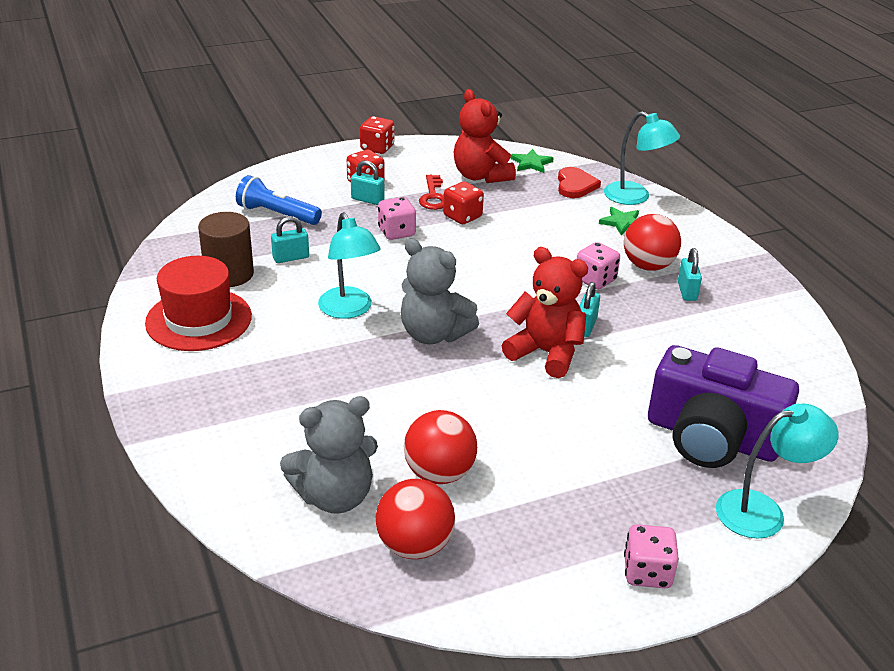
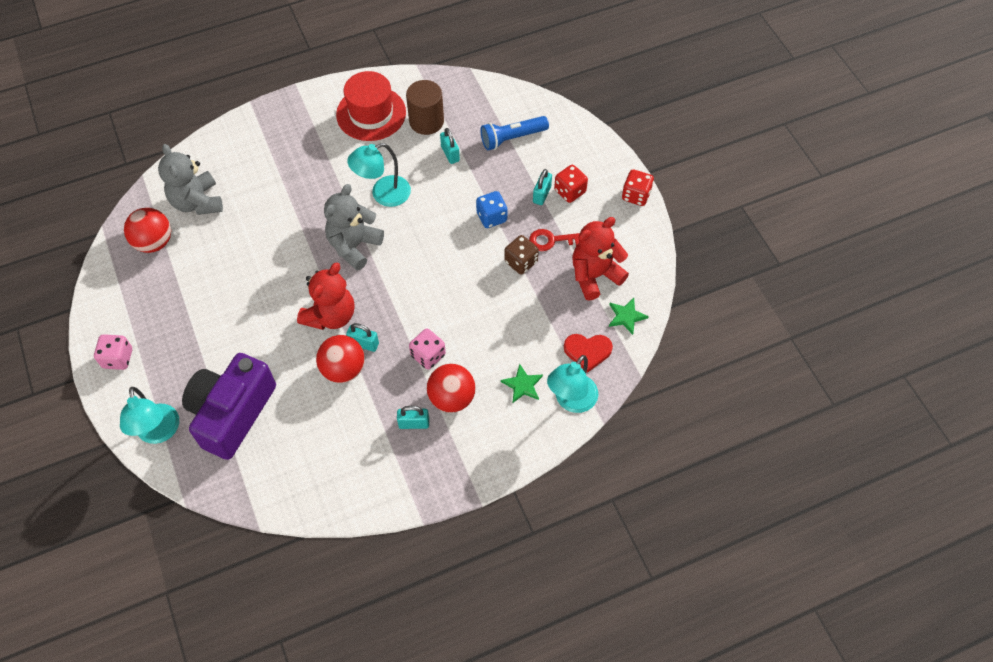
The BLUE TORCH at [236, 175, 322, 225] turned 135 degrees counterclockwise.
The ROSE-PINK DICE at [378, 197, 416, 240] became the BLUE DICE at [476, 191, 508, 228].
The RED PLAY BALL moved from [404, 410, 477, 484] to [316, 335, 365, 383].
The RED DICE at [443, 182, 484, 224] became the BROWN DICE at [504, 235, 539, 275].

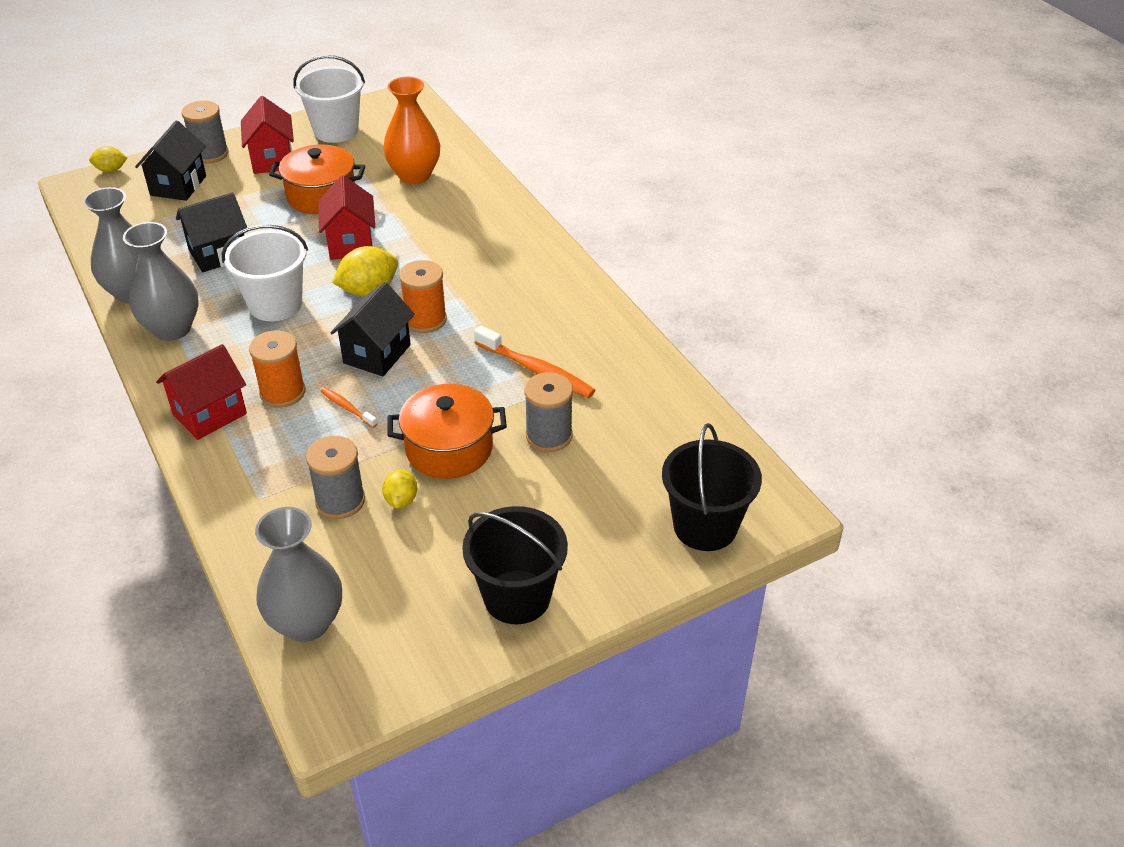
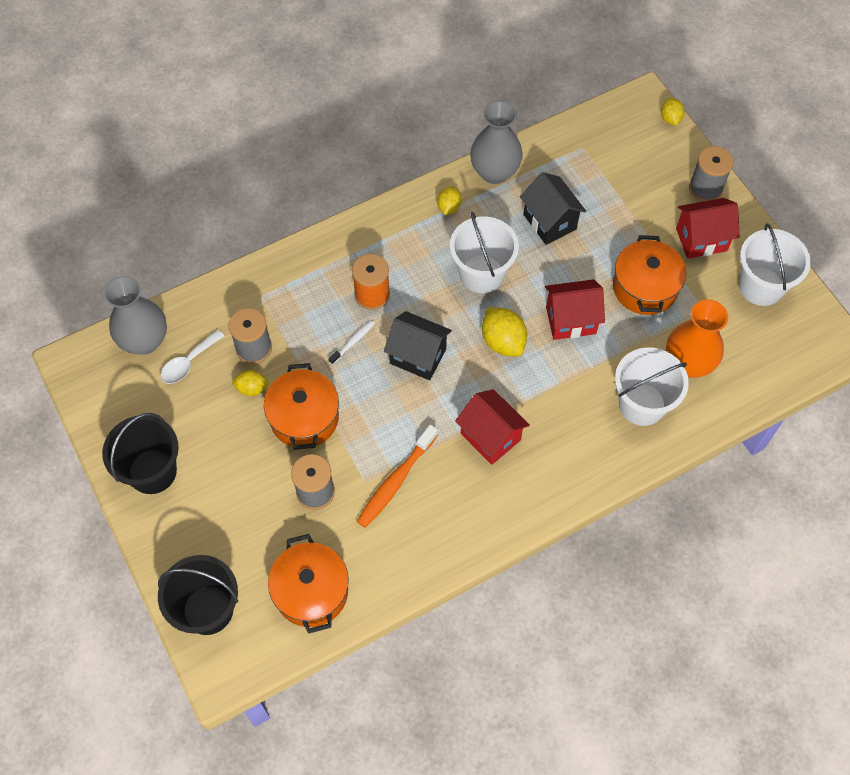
The GRAY FLOWER VASE at [123, 222, 199, 341] was replaced by the YELLOW TOY LEMON at [437, 186, 461, 215].
The BLACK TOY HOUSE at [135, 121, 206, 201] disappeared.
The RED TOY HOUSE moved from [156, 344, 247, 440] to [455, 389, 530, 465].
The ORANGE-COLOURED DENTAL BRUSH at [320, 387, 378, 428] became the PURE WHITE DENTAL BRUSH at [329, 320, 375, 364].
The ORANGE-COLOURED BOBBIN at [399, 260, 447, 333] disappeared.
The PURE WHITE TEASPOON at [160, 330, 224, 384] appeared.
The ORANGE-COLOURED POT at [268, 534, 349, 634] appeared.
The PURE WHITE PAIL at [615, 347, 689, 426] appeared.

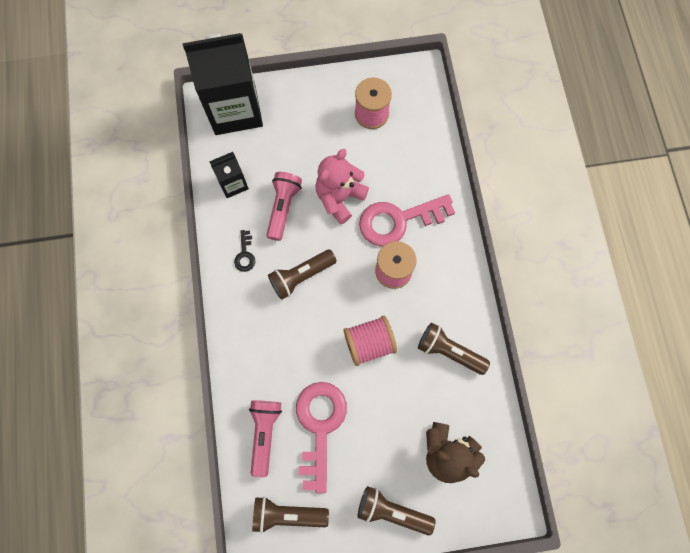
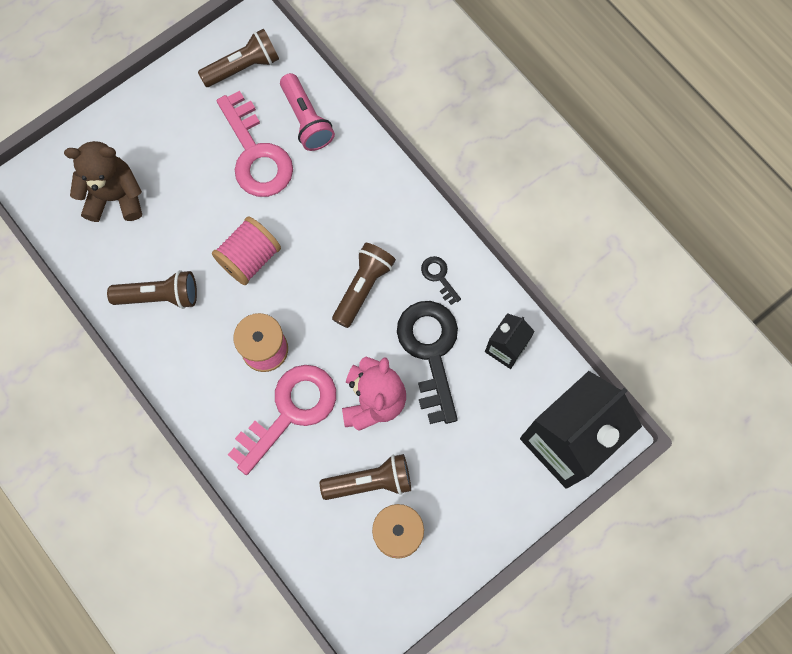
The ROSE-PINK TORCH at [266, 172, 302, 241] was replaced by the BLACK DOOR KEY at [397, 301, 458, 424].
The BROWN TORCH moved from [358, 486, 436, 535] to [320, 454, 411, 500].

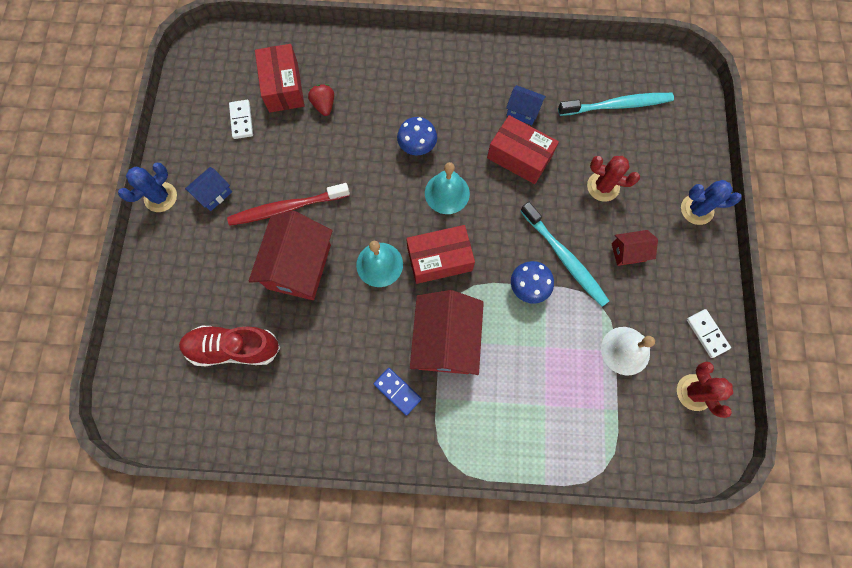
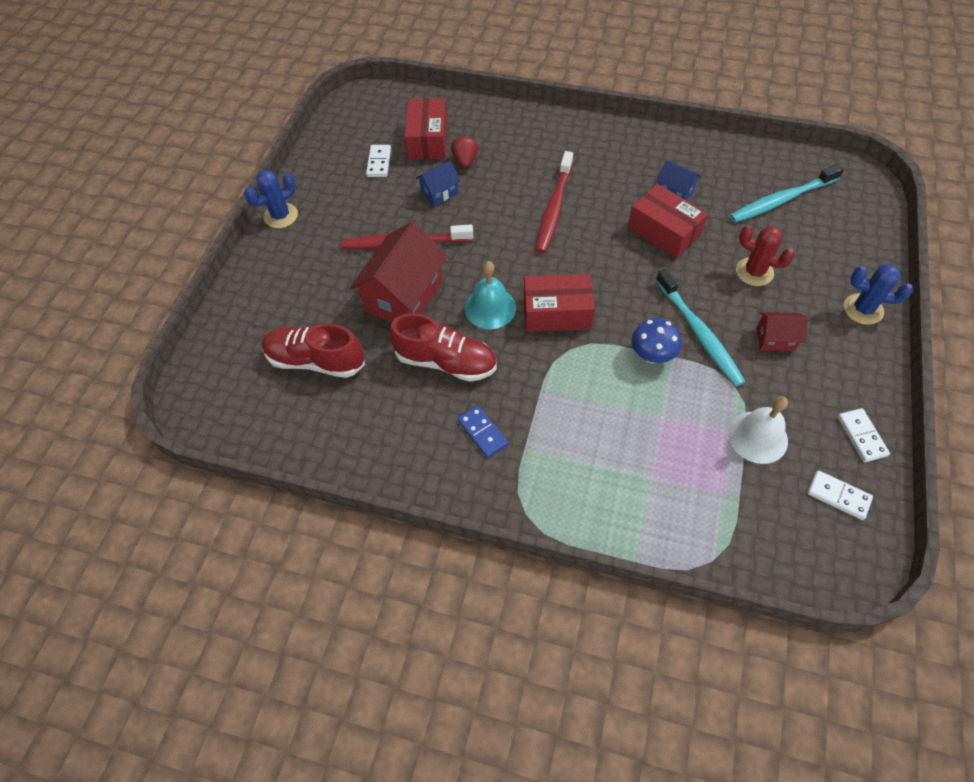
The BLUE TOY HOUSE moved from [185, 167, 232, 211] to [416, 160, 460, 206].
The BLUE FUNGUS at [397, 117, 437, 155] was replaced by the RED DENTAL BRUSH at [536, 151, 573, 253].
The RED TOY HOUSE at [410, 290, 484, 375] disappeared.
The AQUA HAND BELL at [425, 162, 470, 214] disappeared.
The AQUA DENTAL BRUSH at [558, 93, 674, 116] turned 150 degrees clockwise.
The RED SAGUARO CACTUS at [677, 362, 733, 418] was replaced by the PURE WHITE DOMINO PIECE at [808, 470, 873, 520].
The RED SNEAKER at [389, 313, 497, 381] appeared.

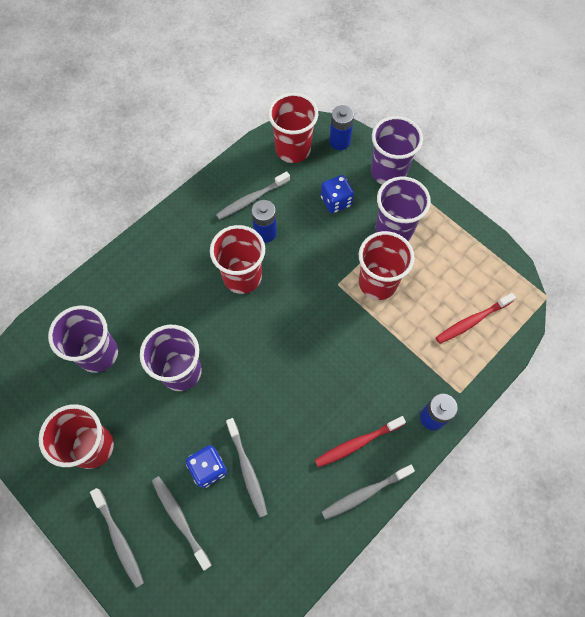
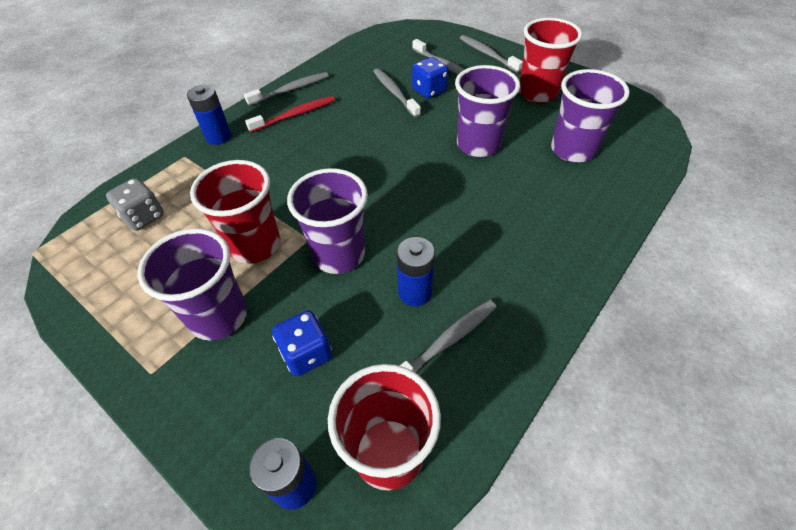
The RED TUMBLER at [210, 225, 265, 294] disappeared.
The ROYAL PURPLE TUMBLER moved from [371, 116, 423, 185] to [287, 168, 368, 274].
The RED DENTAL BRUSH at [436, 293, 516, 344] was replaced by the GRAY DICE at [106, 178, 164, 231].

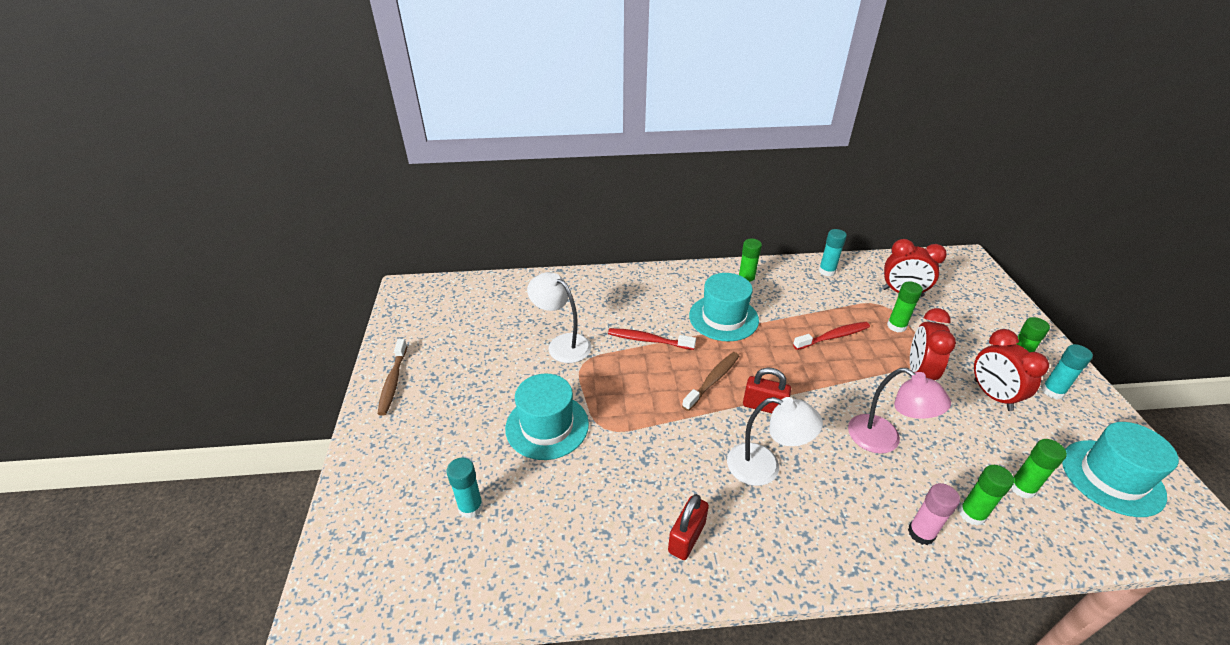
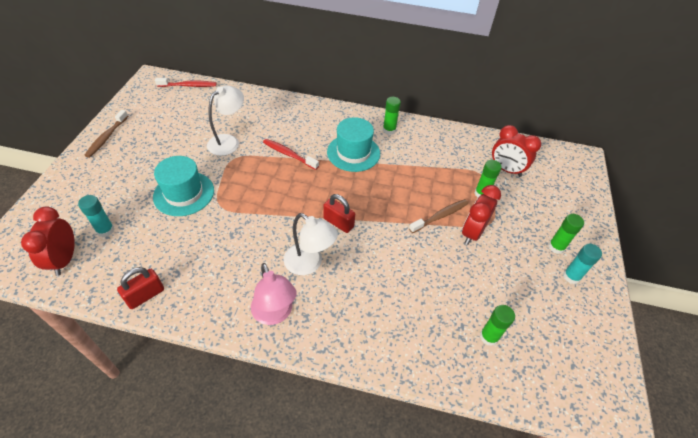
The PURE WHITE LAMP at [527, 272, 591, 363] turned 75 degrees clockwise.
The RED SMALL LOCK moved from [668, 494, 709, 560] to [117, 267, 164, 309].
The BROWN DENTAL BRUSH moved from [682, 352, 739, 411] to [409, 199, 468, 233].
The RED DENTAL BRUSH moved from [793, 322, 870, 350] to [155, 78, 216, 87].
The AQUA STICK OF GLUE at [819, 229, 847, 276] disappeared.
The ROSE-PINK LAMP moved from [848, 368, 951, 454] to [251, 263, 297, 325].
The ROSE-PINK STICK OF GLUE at [908, 483, 960, 545] disappeared.
The GREEN STICK OF GLUE at [959, 465, 1014, 526] disappeared.
The RED BEDSIDE CLOCK moved from [974, 329, 1049, 411] to [21, 207, 75, 276].
The AQUA TOP HAT at [1062, 422, 1179, 517] disappeared.

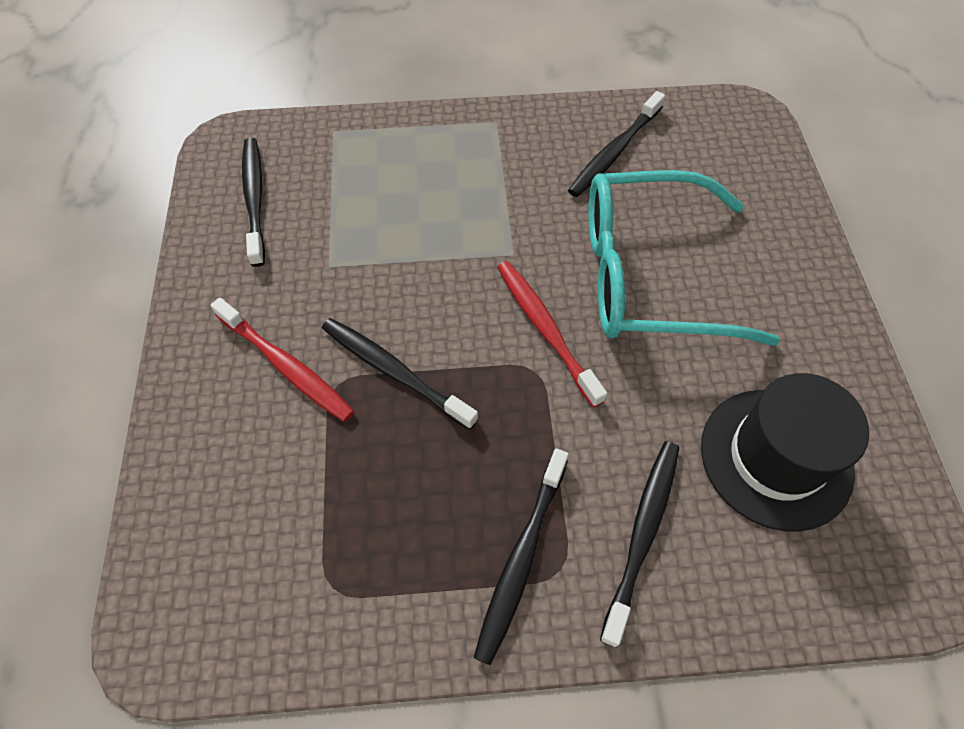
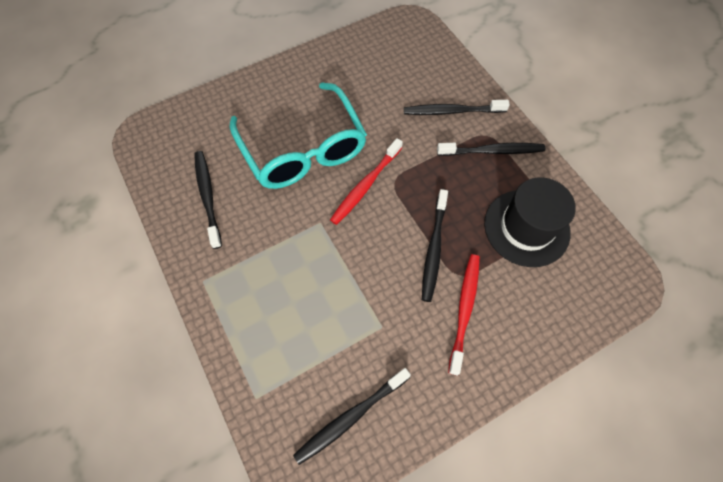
The BLACK DENTAL BRUSH at [568, 91, 665, 197] turned 120 degrees counterclockwise.
The BLACK TOP HAT moved from [701, 373, 869, 532] to [484, 177, 576, 267].

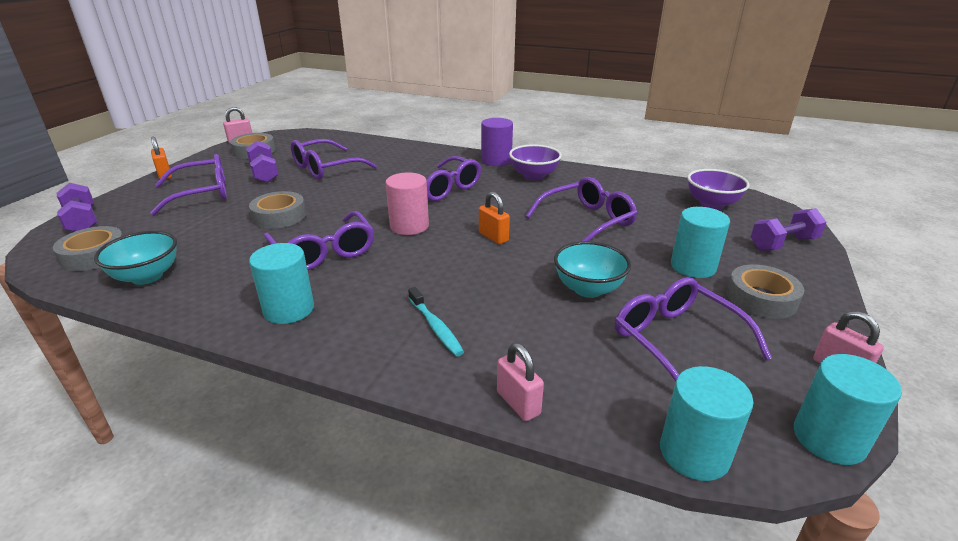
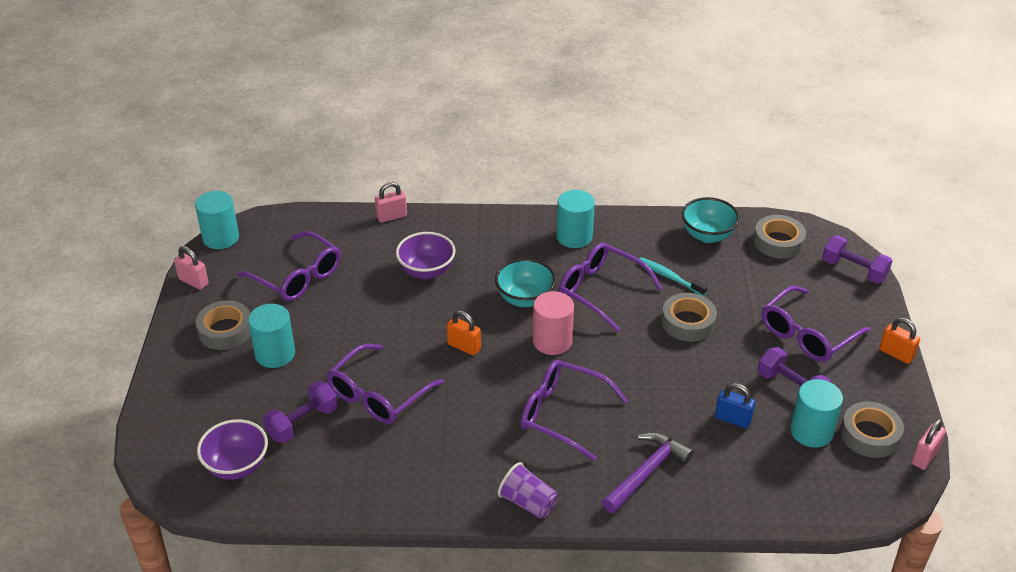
The ROYAL PURPLE SPECTACLES at [291, 139, 377, 179] was replaced by the BLUE SMALL LOCK at [715, 383, 755, 428].
The AQUA DENTAL BRUSH moved from [408, 287, 464, 356] to [640, 257, 707, 296].
The ROYAL PURPLE CYLINDER SHAPE at [481, 118, 513, 166] was replaced by the ROYAL PURPLE TUMBLER at [498, 462, 558, 519].
The ROSE-PINK SMALL LOCK at [497, 343, 544, 421] turned 60 degrees counterclockwise.
The ROYAL PURPLE SERVING BOWL moved from [509, 144, 562, 181] to [396, 232, 455, 279].
The AQUA SERVING BOWL moved from [554, 241, 631, 298] to [495, 258, 556, 307].
The AQUA CYLINDER SHAPE moved from [660, 366, 753, 481] to [790, 379, 843, 447].
The ROYAL PURPLE FREE WEIGHT moved from [751, 208, 827, 251] to [263, 381, 338, 443].
The ROYAL PURPLE HAMMER at [602, 432, 694, 513] appeared.

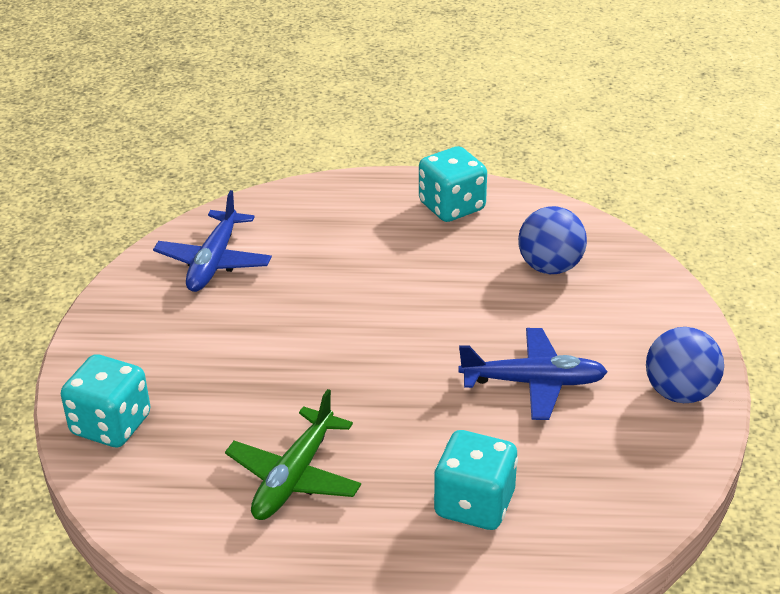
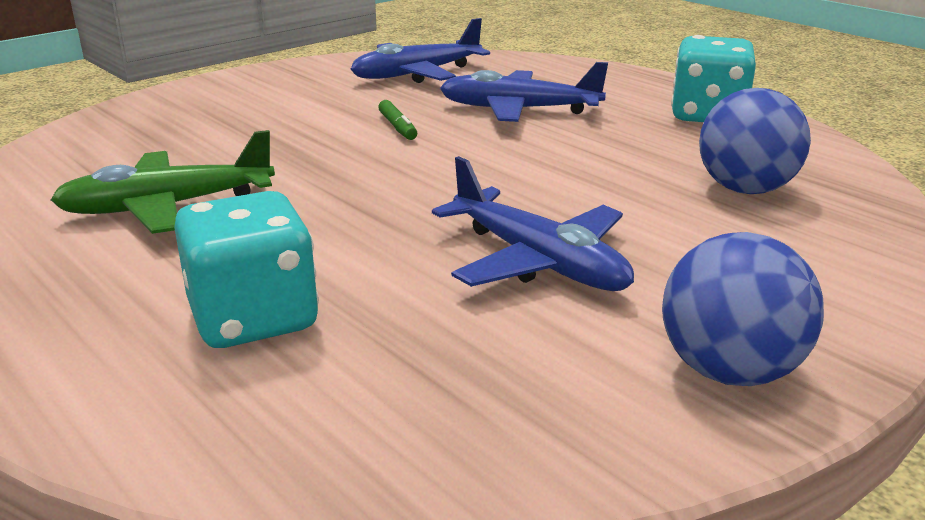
The AQUA DICE at [61, 354, 150, 447] disappeared.
The GREEN FELT PEN at [378, 100, 417, 140] appeared.
The BLUE PLANE at [440, 62, 608, 122] appeared.

